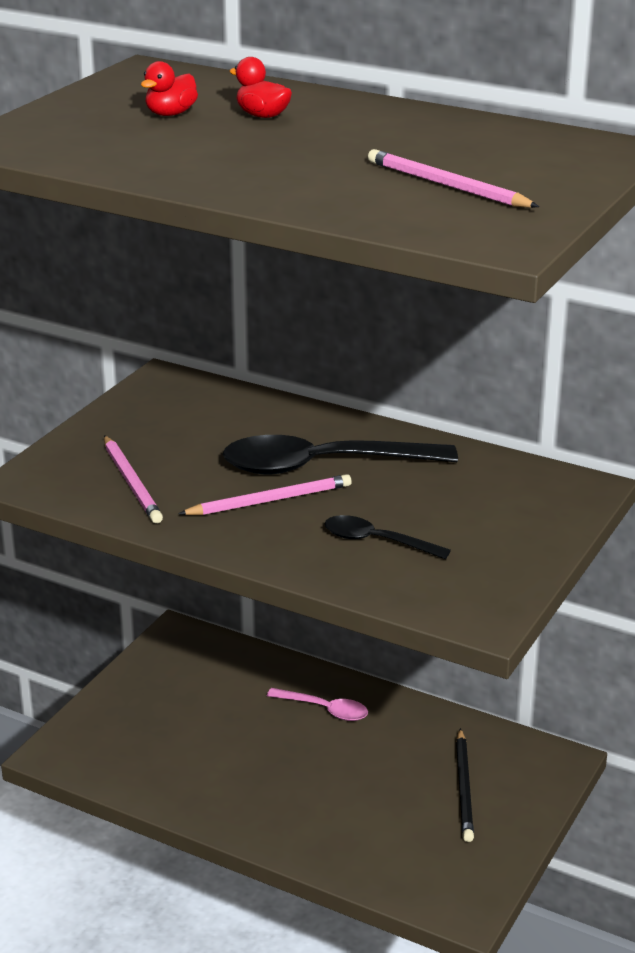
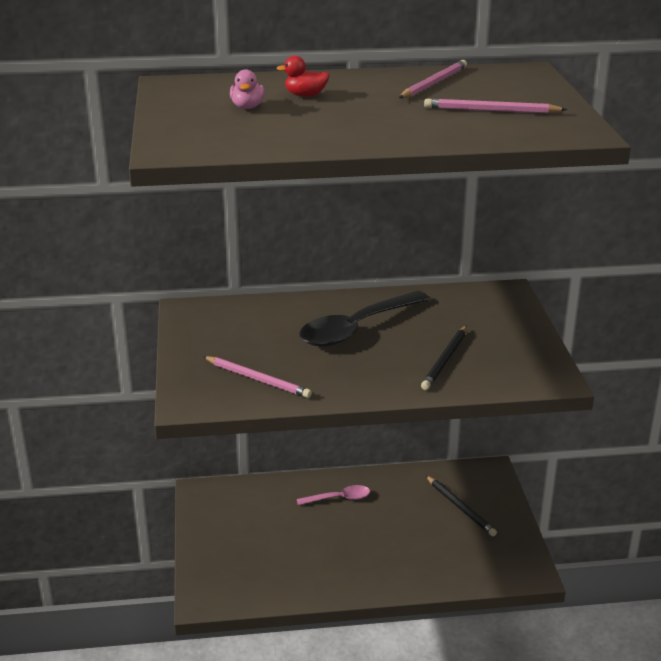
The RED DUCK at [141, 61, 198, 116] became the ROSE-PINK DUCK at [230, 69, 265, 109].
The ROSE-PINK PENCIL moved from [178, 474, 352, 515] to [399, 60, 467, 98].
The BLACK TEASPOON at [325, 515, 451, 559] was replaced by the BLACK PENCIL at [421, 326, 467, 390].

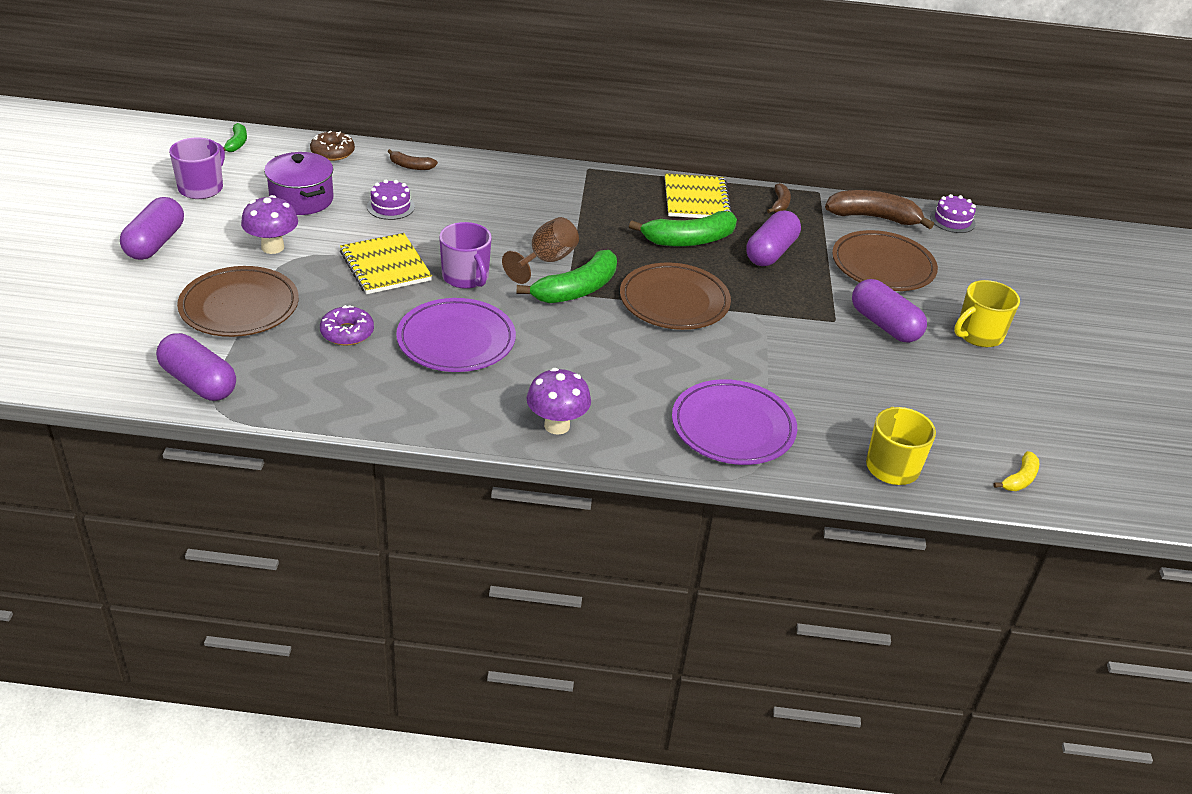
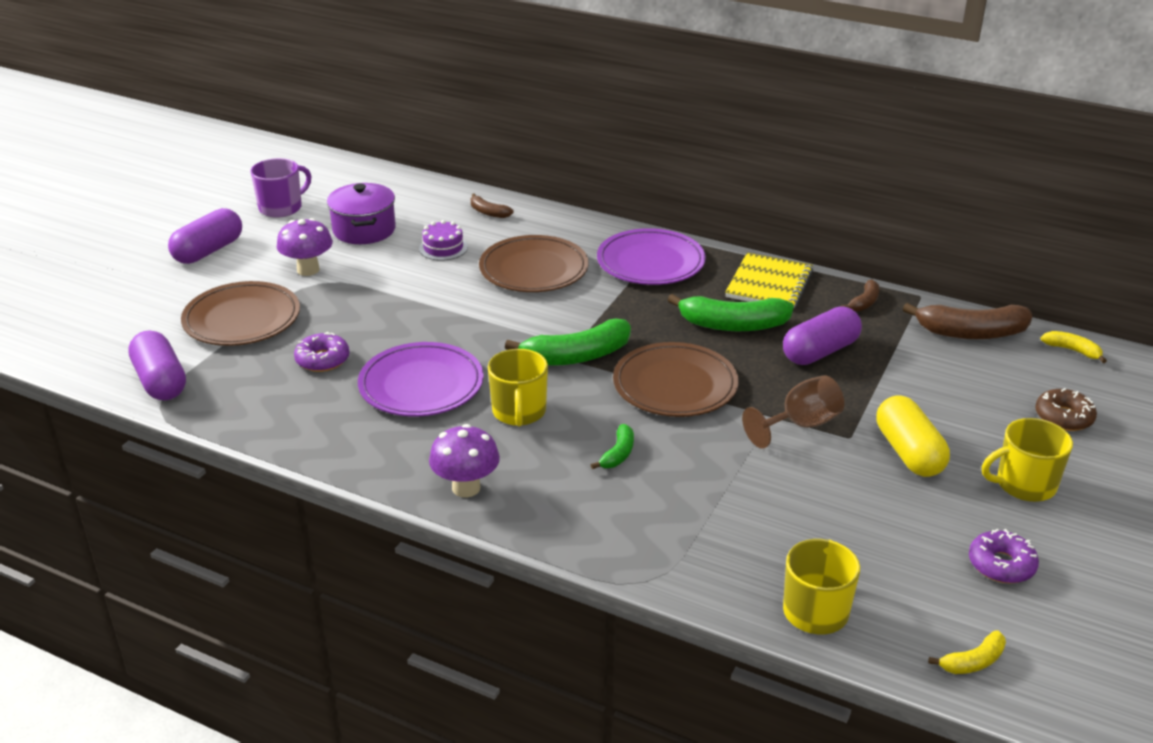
The GREEN BANANA FRUIT moved from [223, 123, 247, 152] to [591, 424, 634, 469].
The BROWN DOUGHNUT moved from [310, 131, 355, 161] to [1035, 388, 1097, 431].
The YELLOW NOTEPAD at [340, 233, 432, 294] disappeared.
The ROYAL PURPLE MUG at [439, 222, 492, 289] disappeared.
The BROWN GOBLET moved from [502, 217, 579, 284] to [742, 375, 844, 448].
The ROYAL PURPLE PLATE moved from [672, 379, 797, 465] to [597, 228, 706, 285].
The BROWN BANANA FRUIT at [825, 190, 934, 229] turned 150 degrees clockwise.
The BROWN PLATE moved from [832, 230, 938, 291] to [479, 235, 589, 292].
The ROYAL PURPLE PILL SHAPE at [852, 279, 927, 343] became the YELLOW PILL SHAPE at [876, 395, 950, 477].
The ROYAL PURPLE LAYER CAKE at [930, 194, 976, 233] was replaced by the YELLOW BANANA FRUIT at [1040, 331, 1107, 363].
The YELLOW MUG at [488, 349, 548, 427] appeared.
The ROYAL PURPLE DOUGHNUT at [969, 529, 1039, 583] appeared.

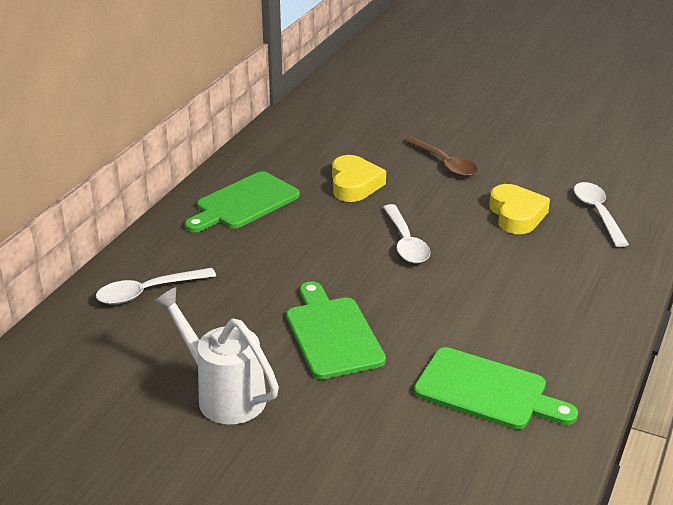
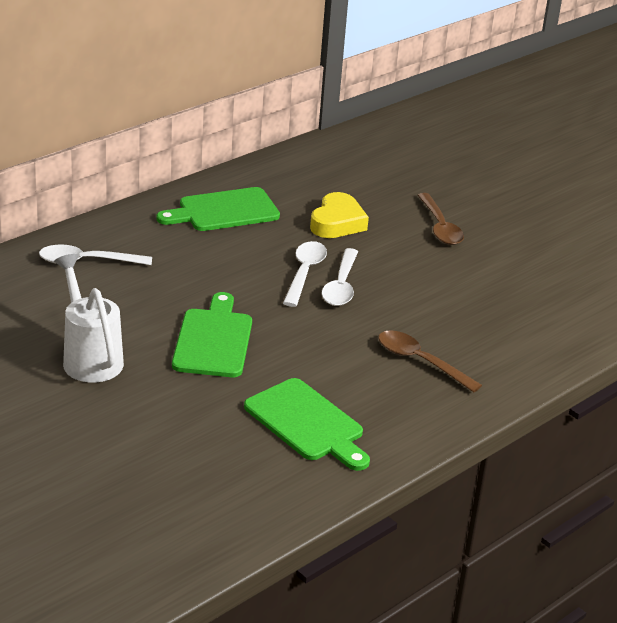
The YELLOW HEART SHAPE at [489, 184, 550, 234] disappeared.
The PURE WHITE TEASPOON moved from [574, 182, 629, 247] to [283, 241, 327, 307].
The BROWN TEASPOON at [378, 330, 482, 392] appeared.

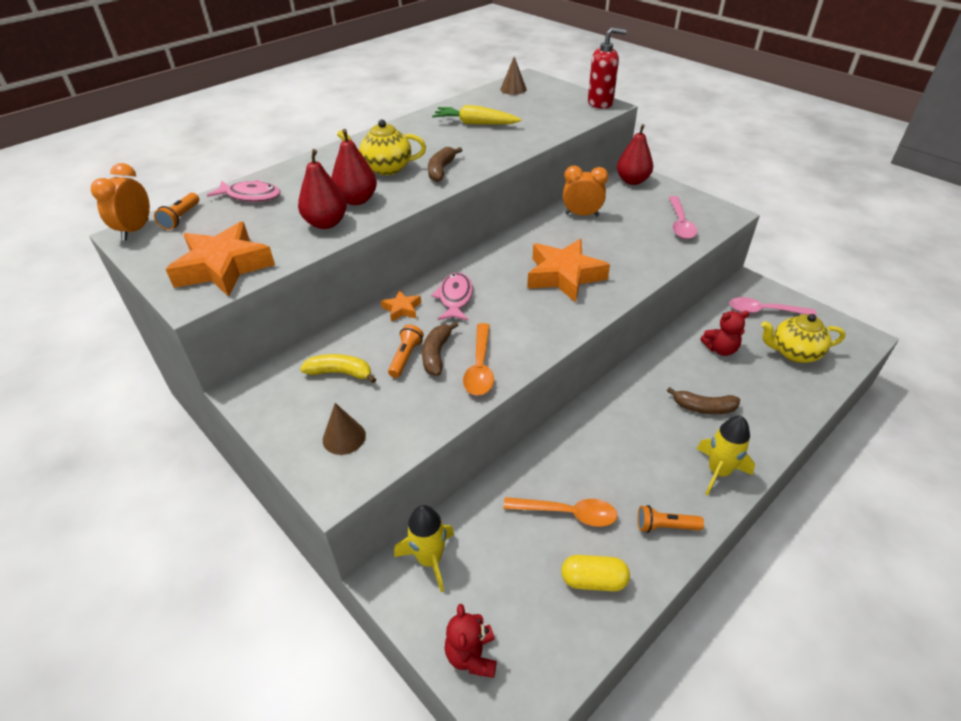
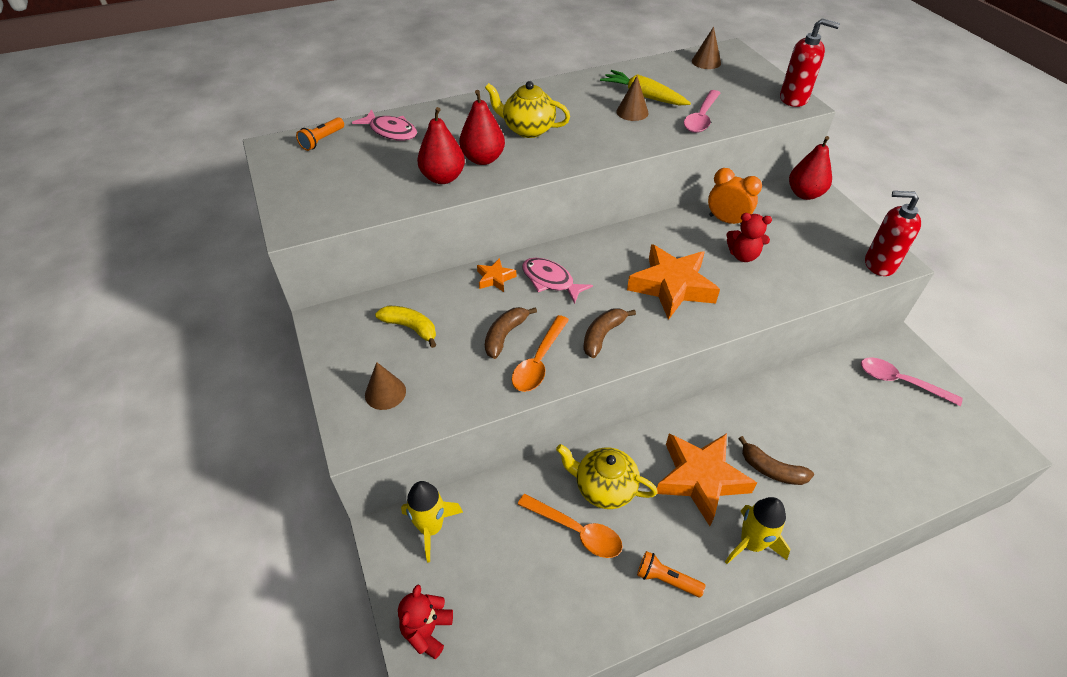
The ORANGE-COLOURED BEDSIDE CLOCK at [91, 163, 150, 240] disappeared.
The ORANGE-COLOURED STAR moved from [165, 222, 275, 297] to [657, 433, 757, 526].
The ORANGE-COLOURED TORCH at [388, 325, 424, 378] disappeared.
The BROWN BANANA FRUIT moved from [428, 147, 462, 182] to [583, 309, 636, 358].
The ROSE-PINK FISH at [431, 272, 473, 321] turned 75 degrees counterclockwise.
The YELLOW PILL SHAPE at [561, 555, 630, 591] disappeared.
The ROSE-PINK TEASPOON moved from [668, 196, 697, 239] to [684, 90, 720, 133].
The RED TEDDY BEAR moved from [700, 311, 750, 356] to [726, 213, 772, 262].
The YELLOW CHINA TEAPOT moved from [761, 314, 846, 363] to [556, 444, 658, 509].
The BROWN CONE at [616, 76, 649, 121] appeared.
The RED SOAP PUMP at [865, 191, 921, 276] appeared.

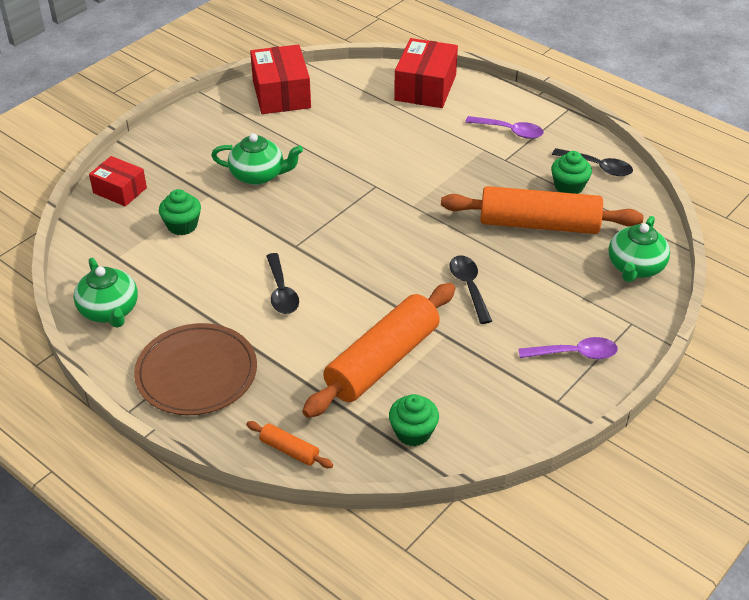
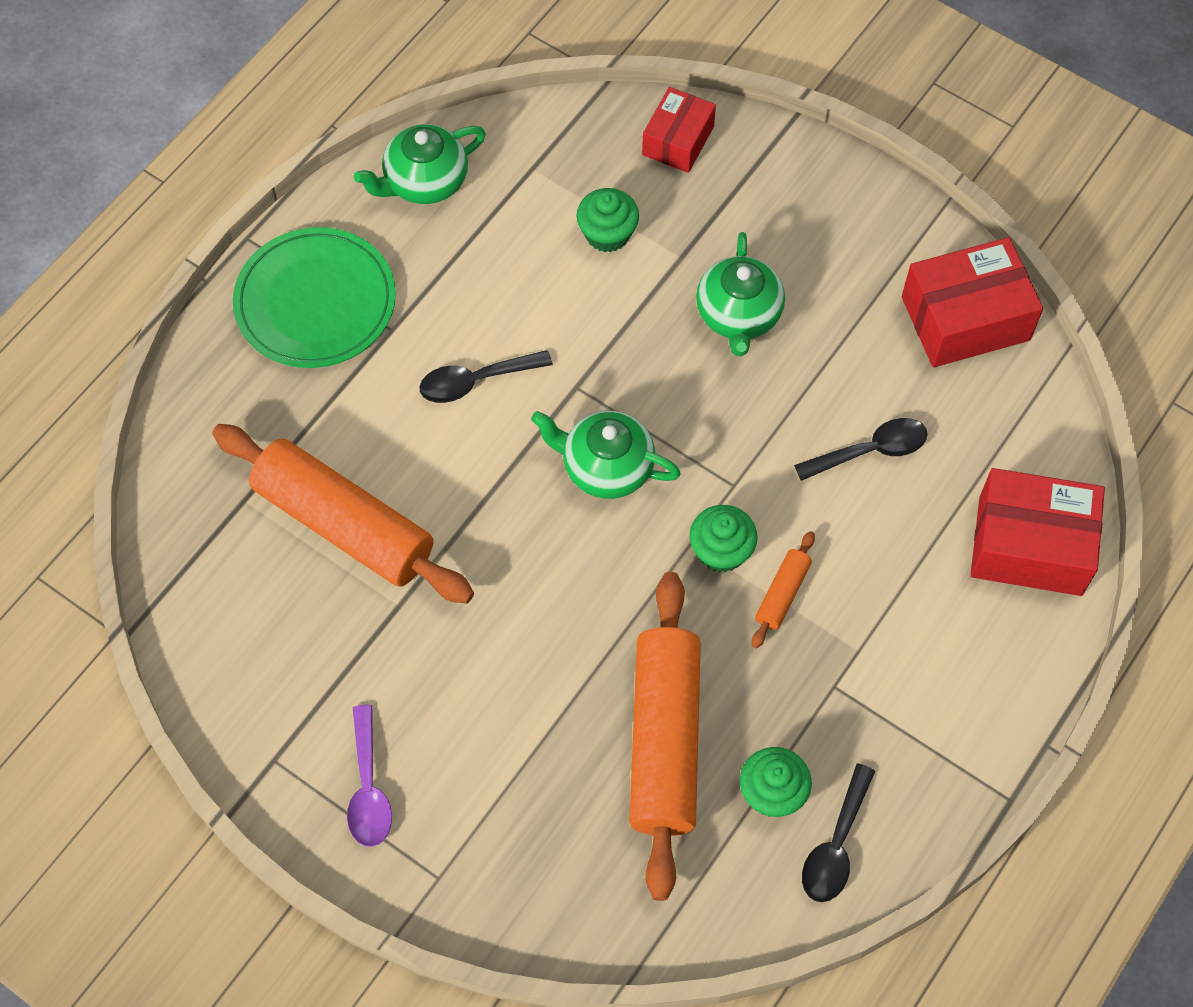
The BROWN PLATE at [134, 323, 257, 415] became the GREEN PLATE at [233, 227, 396, 368].
The ORANGE-COLOURED PASTRY ROLLER moved from [246, 421, 333, 468] to [752, 531, 815, 649].
The GREEN FAIRY CAKE moved from [389, 394, 439, 446] to [689, 505, 758, 573].
The BLACK TEASPOON moved from [449, 256, 492, 324] to [794, 418, 928, 481].
The ROYAL PURPLE TEASPOON at [465, 116, 544, 139] disappeared.
The GREEN CHINA TEAPOT moved from [608, 216, 670, 282] to [531, 411, 681, 499].

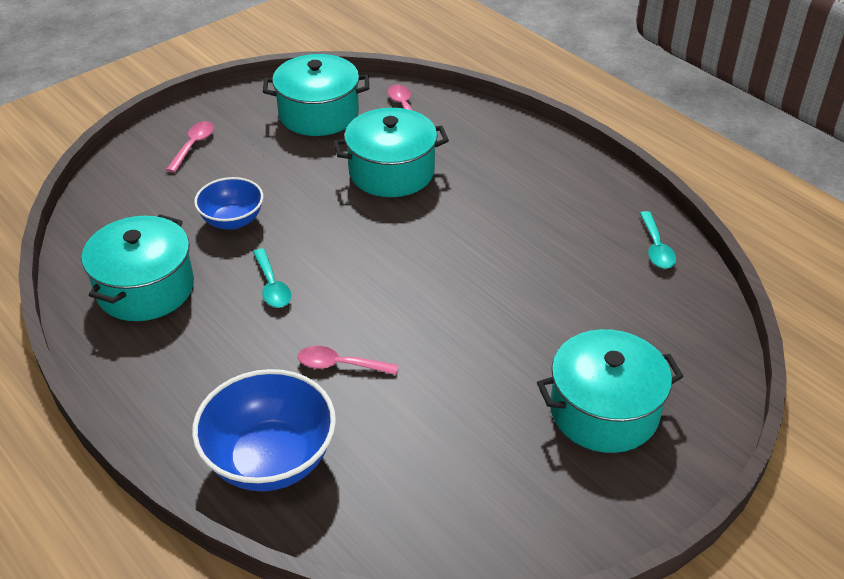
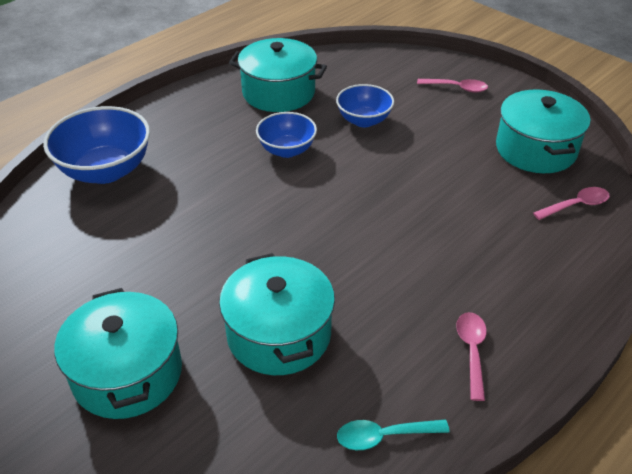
The AQUA TEASPOON at [253, 248, 291, 308] was replaced by the BLUE SERVING BOWL at [256, 112, 317, 158].
The ROSE-PINK TEASPOON moved from [298, 346, 398, 375] to [456, 312, 487, 401].
The AQUA POT moved from [333, 108, 449, 197] to [219, 253, 335, 375].

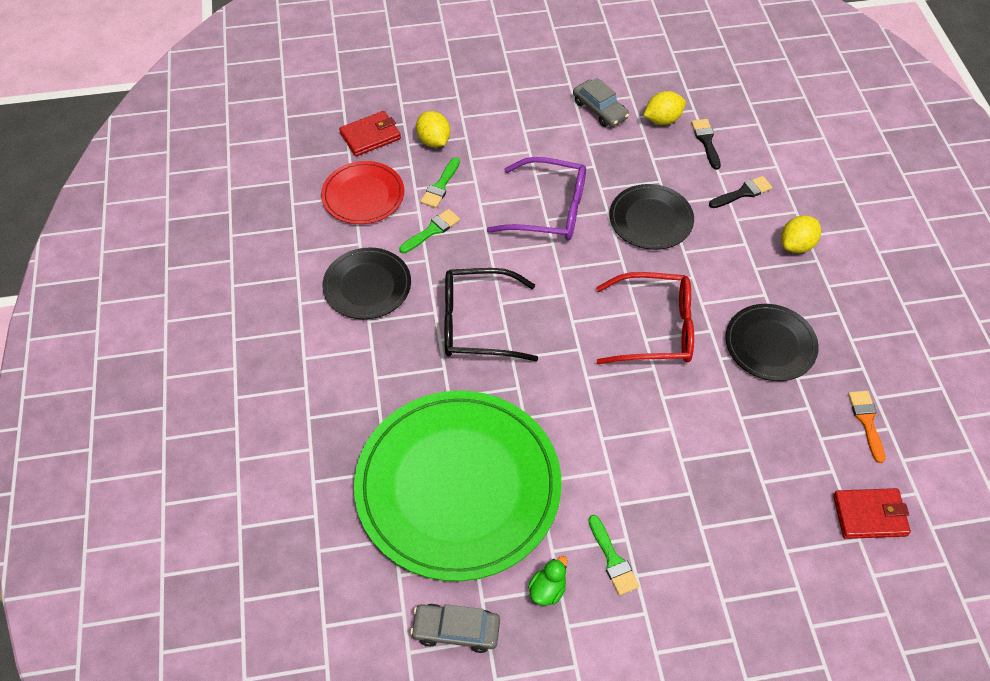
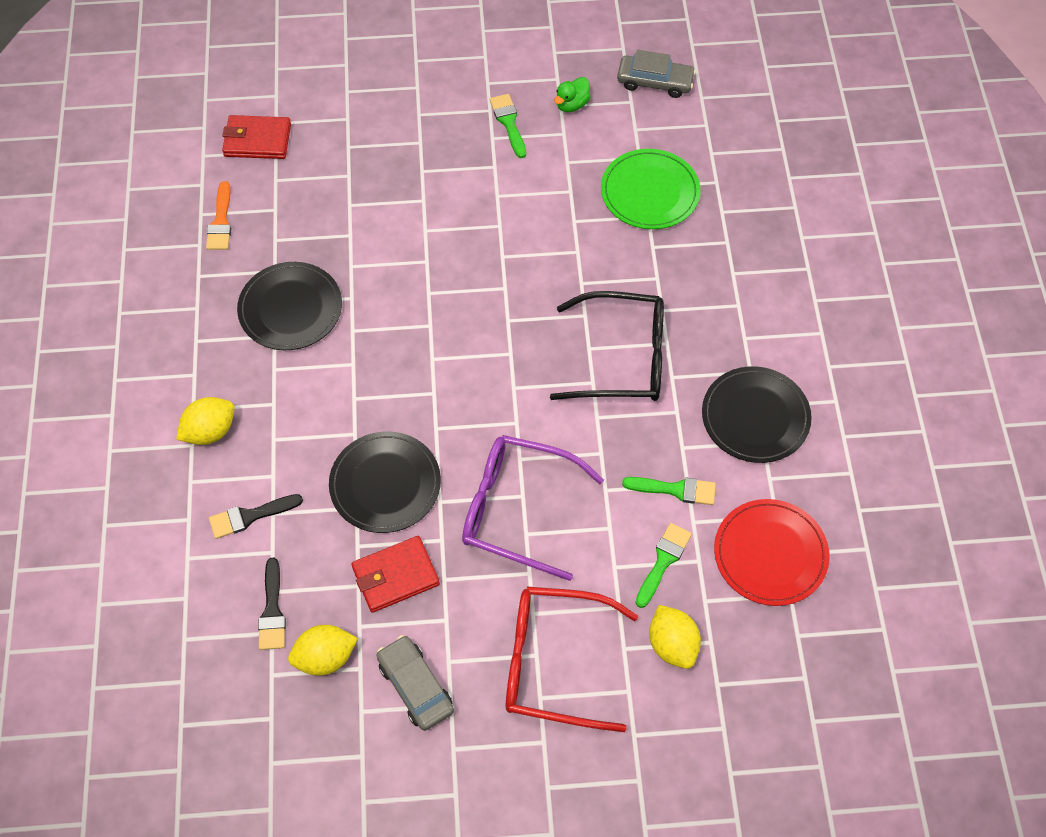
The RED WALLET moved from [339, 111, 401, 156] to [351, 536, 440, 613].
The GREEN PLATE at [354, 391, 562, 581] changed to 0.49 times the size.
The GREEN BRUSH at [399, 209, 460, 253] turned 135 degrees counterclockwise.
The RED SPECTACLES moved from [596, 272, 694, 364] to [506, 587, 638, 732].

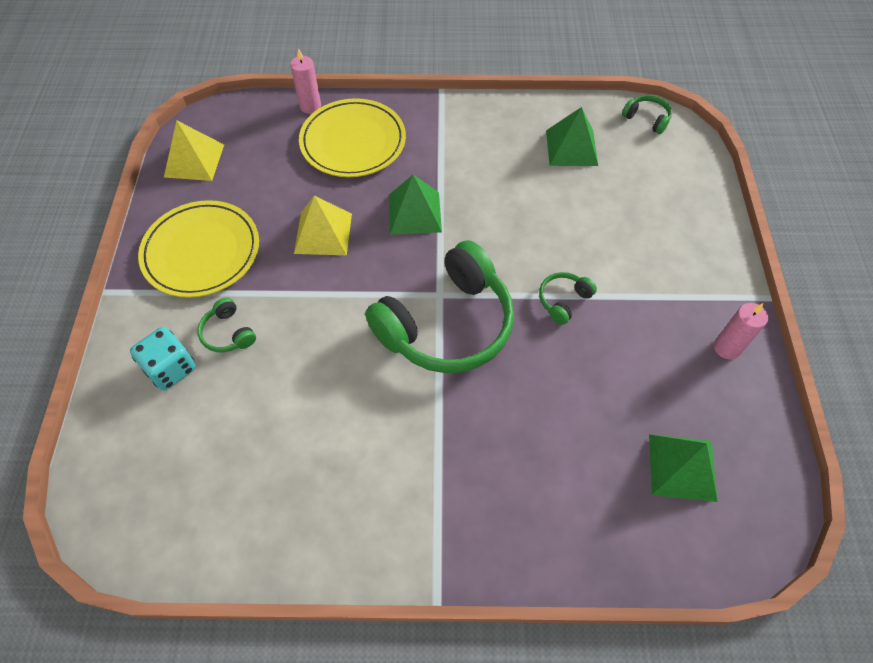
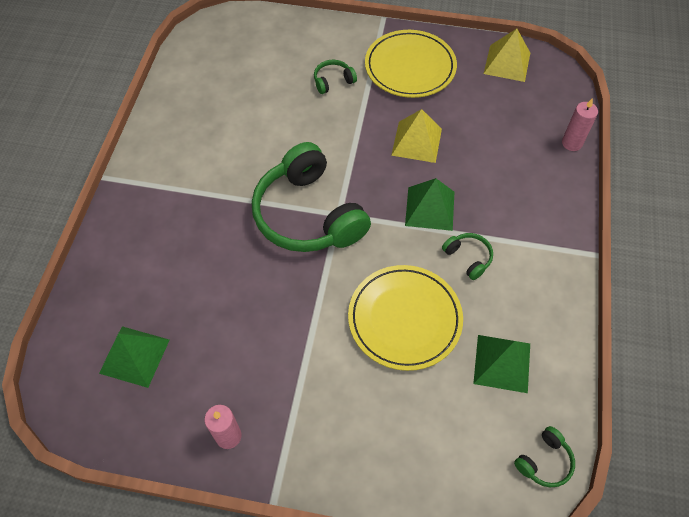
The AQUA DICE at [130, 327, 196, 390] disappeared.
The YELLOW PLATE moved from [299, 98, 406, 177] to [348, 265, 463, 371].
The GREEN HEADSET moved from [539, 272, 597, 325] to [442, 233, 493, 280].

